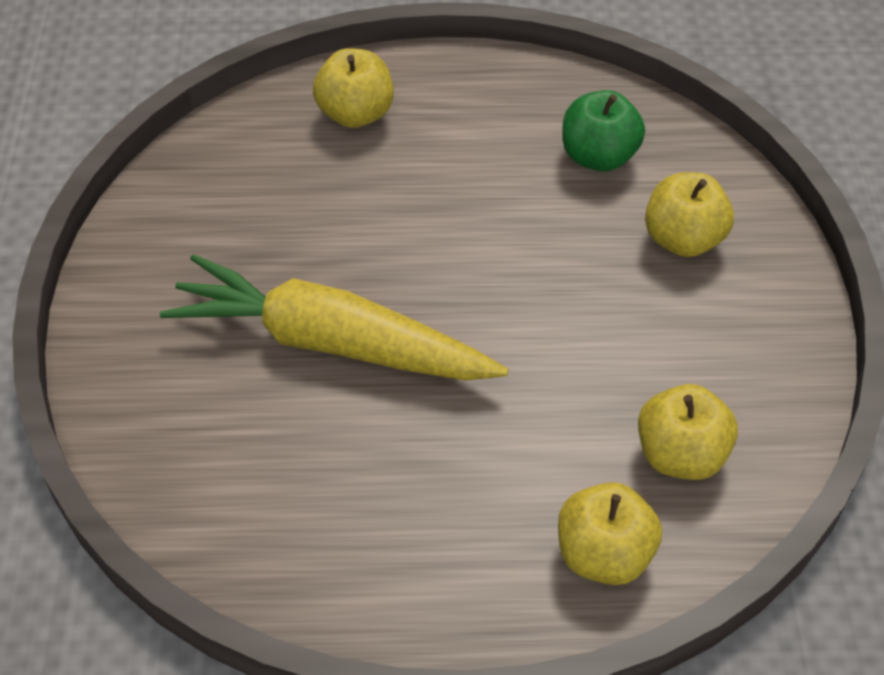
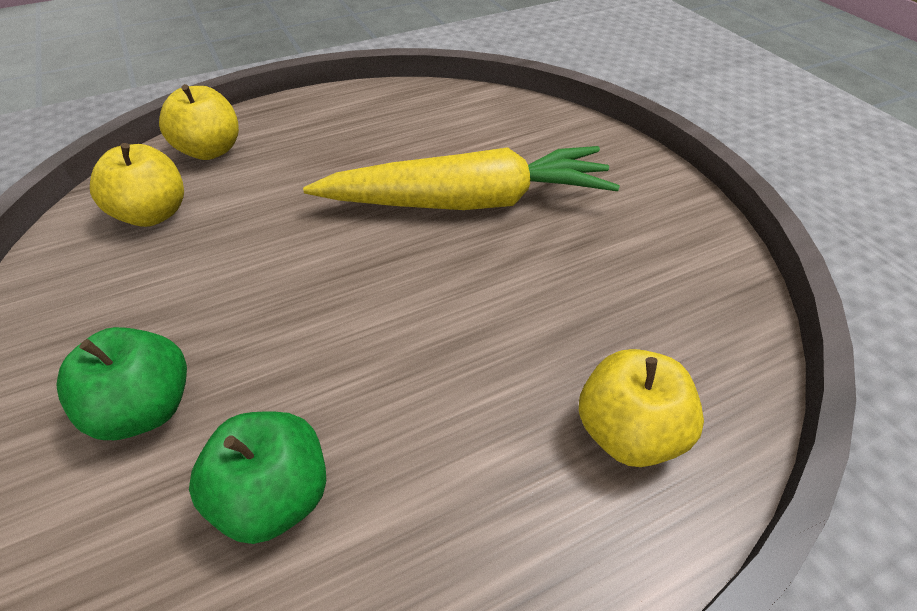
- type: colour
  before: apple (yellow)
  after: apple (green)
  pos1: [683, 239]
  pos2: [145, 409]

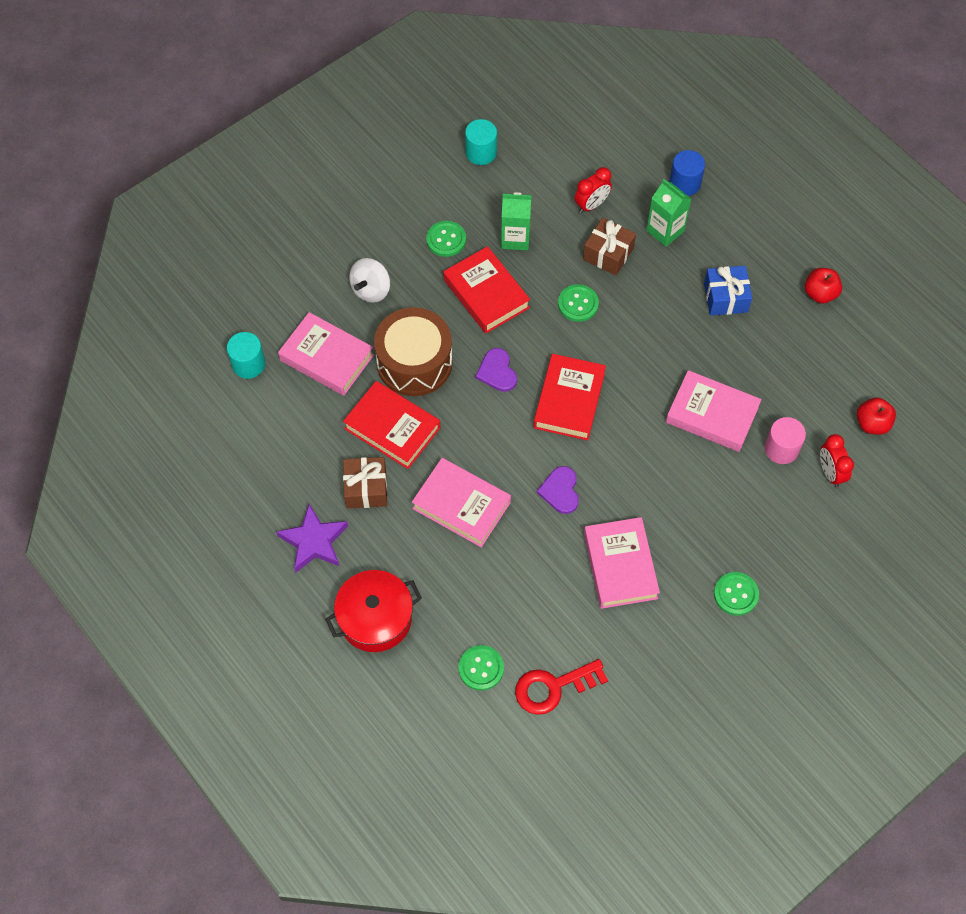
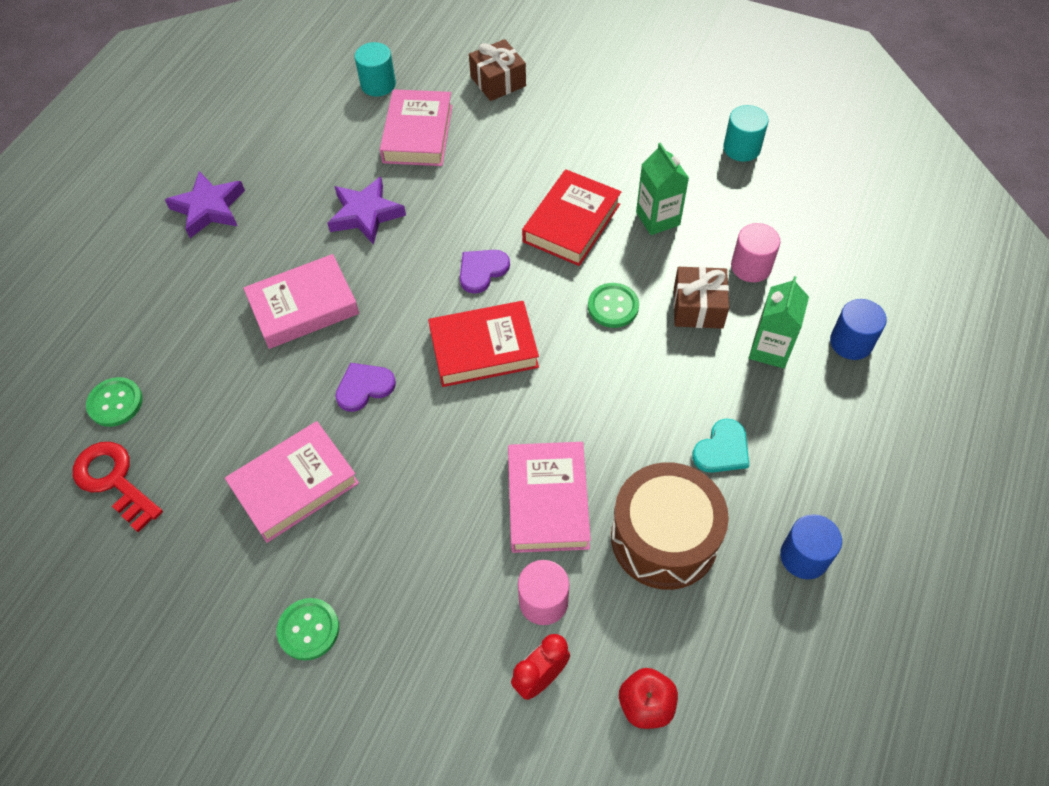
- type: spun
  before: book (pink)
  pos1: [461, 505]
  pos2: [303, 306]
  turn: 60
- type: exchanged
  before: book (red)
  after: star (purple)
  pos1: [392, 428]
  pos2: [366, 214]
- type: relocated
  before: gift (brown)
  pos1: [366, 488]
  pos2: [498, 81]
- type: relocated
  before: drum (brown)
  pos1: [414, 362]
  pos2: [664, 538]
- type: exchanged
  before: gift (blue)
  after: heart (turquoise)
  pos1: [725, 297]
  pos2: [722, 449]
- type: exchanged
  before: clock (red)
  after: cylinder (pink)
  pos1: [591, 205]
  pos2: [751, 266]
- type: exchanged
  before: apple (red)
  after: cylinder (blue)
  pos1: [820, 293]
  pos2: [804, 556]
- type: missing
  before: pot (red)
  pos1: [375, 618]
- type: missing
  before: spinning top (white)
  pos1: [371, 290]
- type: missing
  before: button (green)
  pos1: [446, 240]

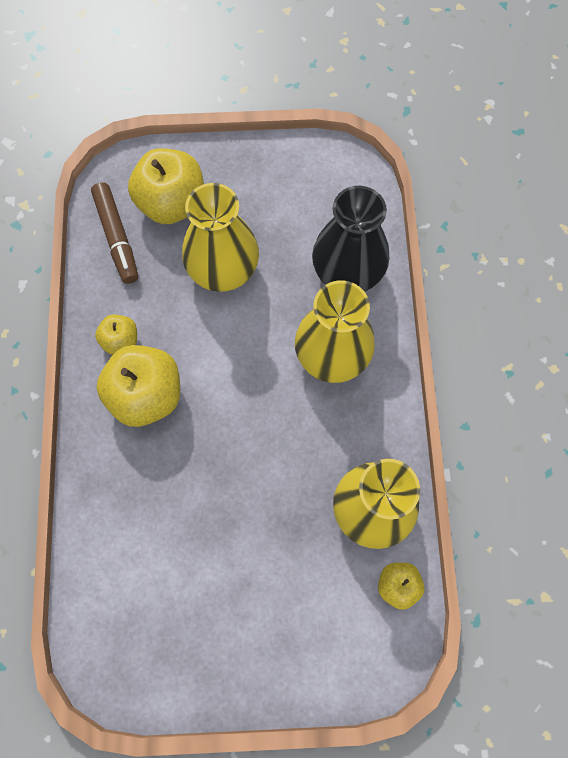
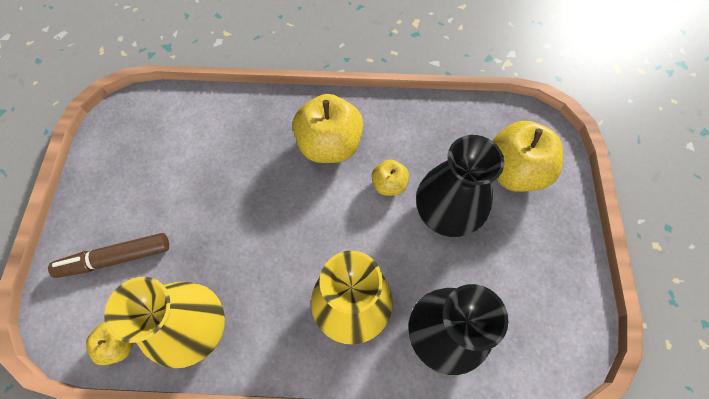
- type: relocated
  before: marker (brown)
  pos1: [117, 237]
  pos2: [116, 258]
- type: relocated
  before: apple (yellow)
  pos1: [120, 341]
  pos2: [389, 184]
- type: colour
  before: vase (yellow)
  after: vase (black)
  pos1: [223, 268]
  pos2: [447, 211]

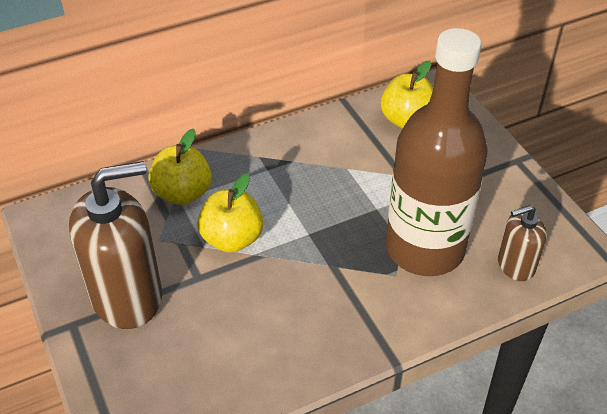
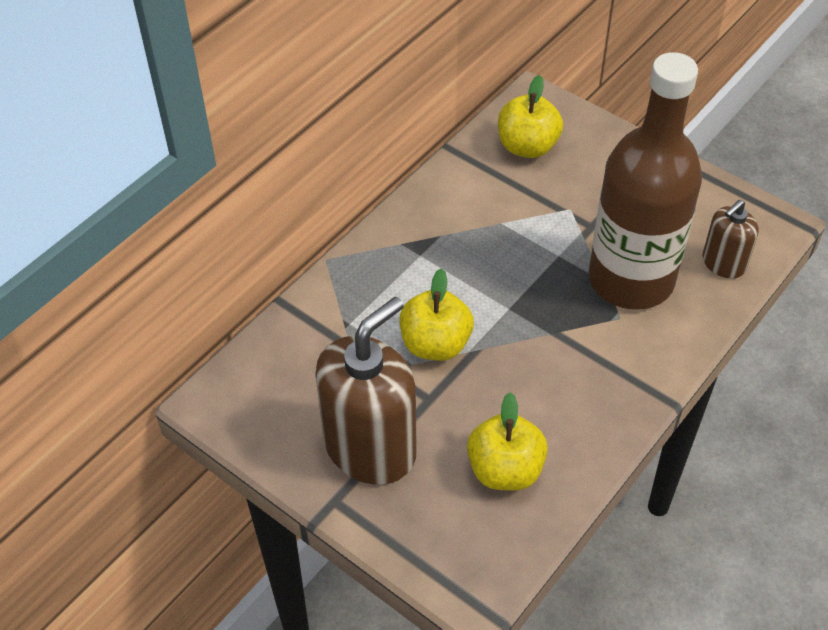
- type: relocated
  before: apple (yellow)
  pos1: [183, 193]
  pos2: [505, 470]

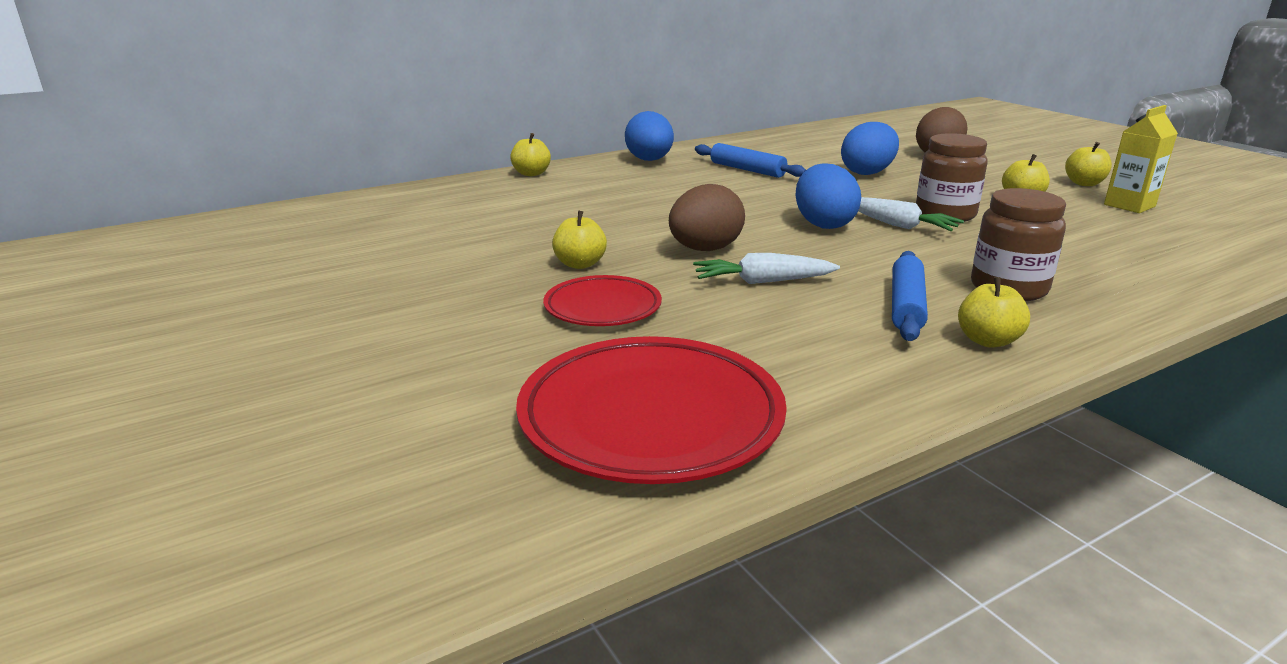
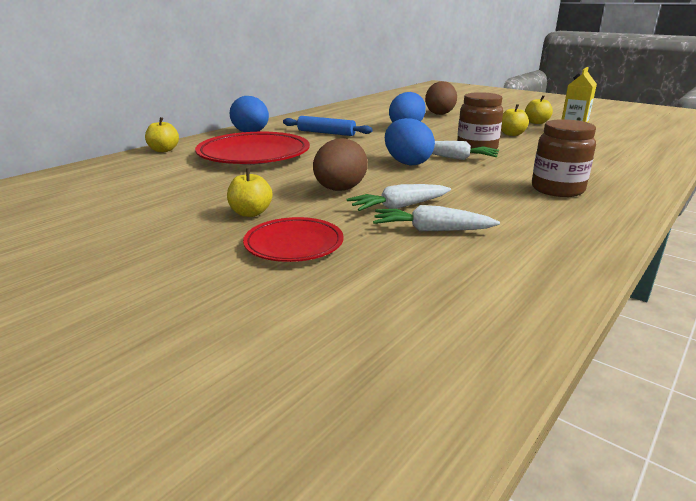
- type: relocated
  before: plate (red)
  pos1: [651, 418]
  pos2: [254, 155]
- type: appeared
  after: carrot (white)
  pos2: [431, 230]
- type: missing
  before: rolling pin (blue)
  pos1: [906, 306]
- type: missing
  before: apple (yellow)
  pos1: [987, 341]

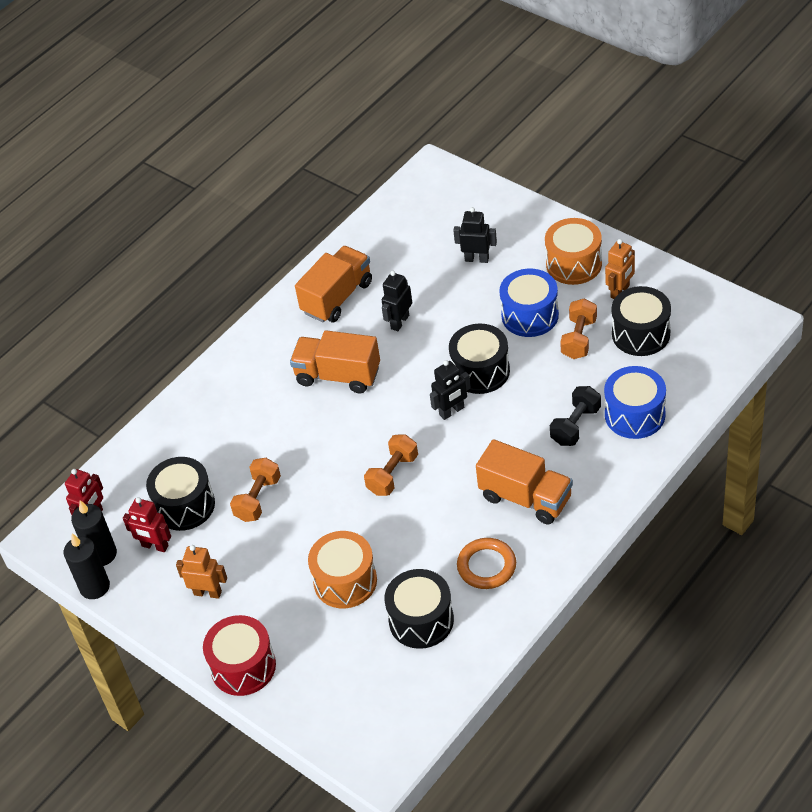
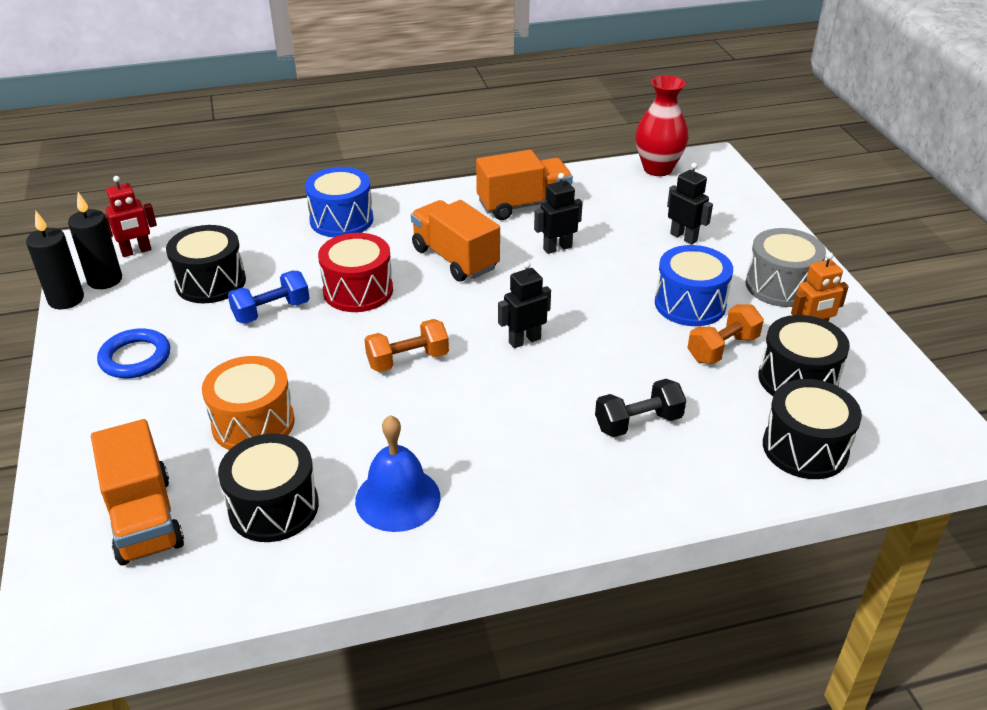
- type: relocated
  before: truck (orange)
  pos1: [526, 497]
  pos2: [144, 519]
- type: exchanged
  before: robot (orange)
  after: ring (blue)
  pos1: [208, 592]
  pos2: [135, 358]
- type: colour
  before: dumbbell (orange)
  after: dumbbell (blue)
  pos1: [258, 499]
  pos2: [271, 311]
- type: relocated
  before: drum (blue)
  pos1: [635, 415]
  pos2: [341, 220]
- type: relocated
  before: drum (red)
  pos1: [243, 667]
  pos2: [358, 291]
- type: exchanged
  before: ring (orange)
  after: bell (blue)
  pos1: [486, 566]
  pos2: [397, 498]
- type: spun
  before: robot (black)
  pos1: [452, 411]
  pos2: [524, 340]
  turn: 150
- type: appeared
  after: vase (red)
  pos2: [657, 169]
- type: colour
  before: drum (orange)
  after: drum (grey)
  pos1: [574, 264]
  pos2: [780, 286]
- type: relocated
  before: drum (black)
  pos1: [480, 371]
  pos2: [805, 448]
- type: missing
  before: robot (red)
  pos1: [155, 546]

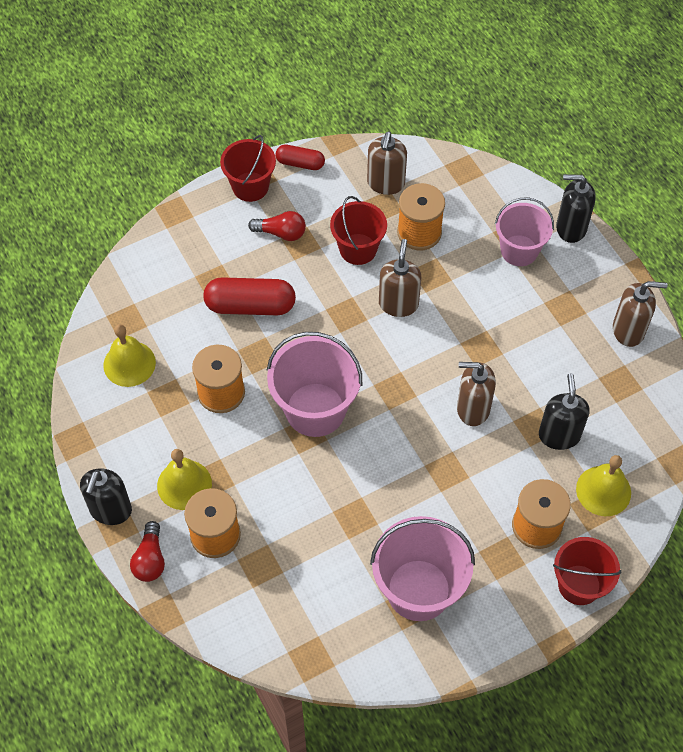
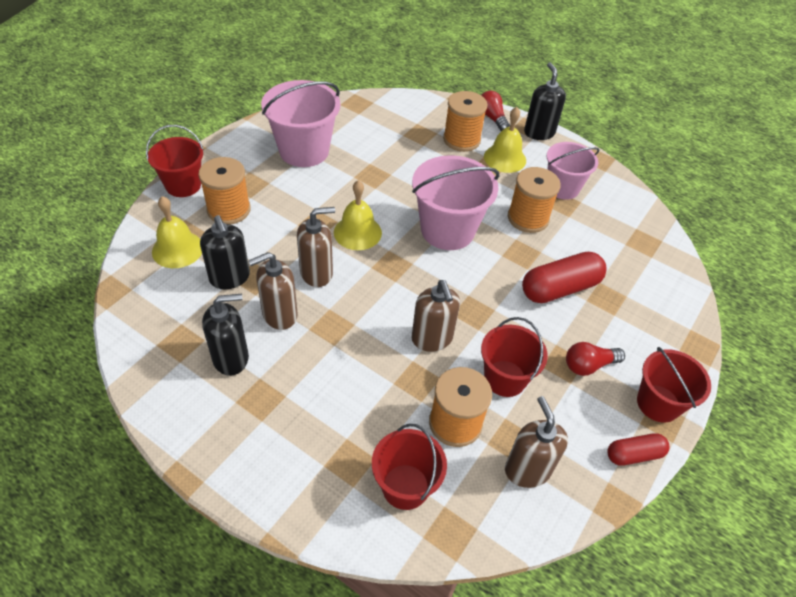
- type: relocated
  before: soap dispenser (black)
  pos1: [570, 228]
  pos2: [231, 358]
- type: relocated
  before: soap dispenser (brown)
  pos1: [628, 330]
  pos2: [279, 314]
- type: relocated
  before: bell (yellow)
  pos1: [129, 363]
  pos2: [357, 232]
- type: appeared
  after: bucket (red)
  pos2: [405, 486]
- type: relocated
  before: bucket (pink)
  pos1: [519, 250]
  pos2: [562, 188]

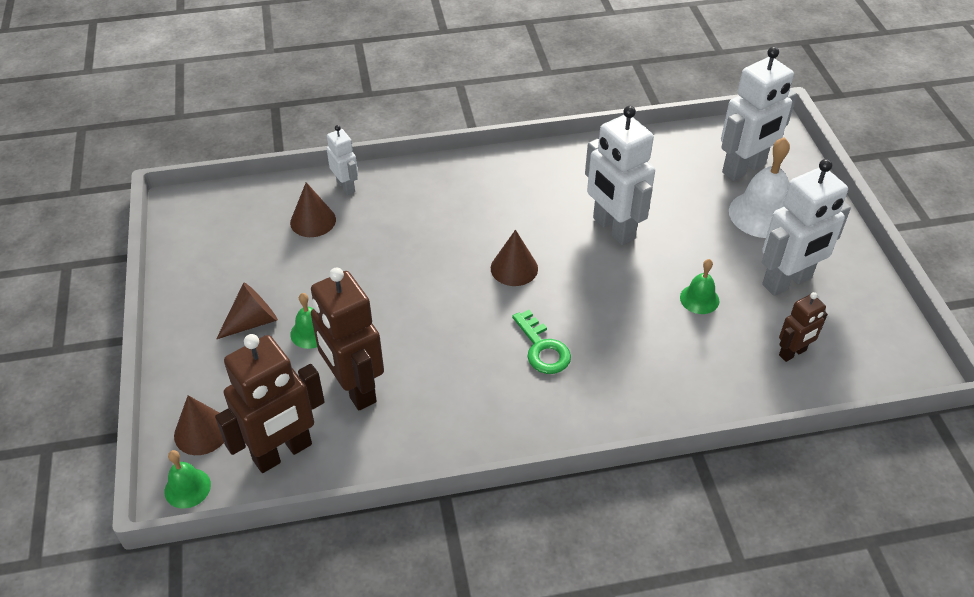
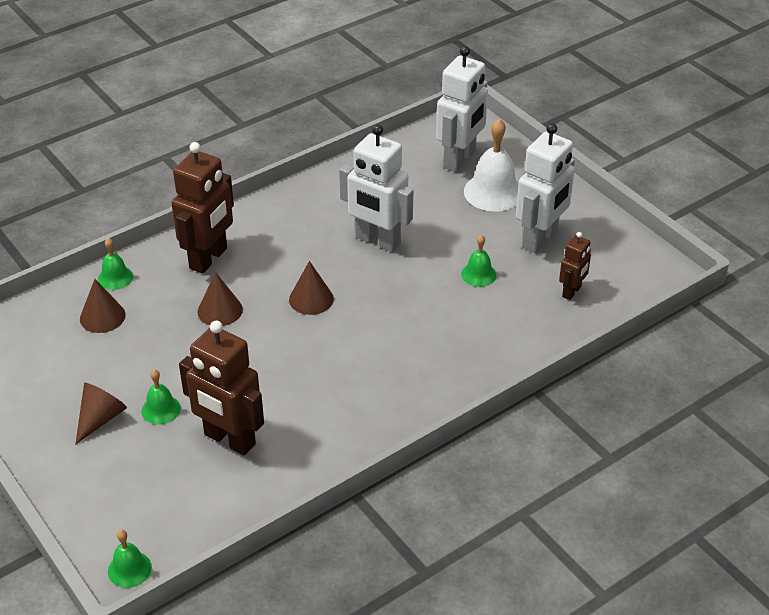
- type: exchanged
  before: robot (white)
  after: bell (green)
  pos1: [346, 186]
  pos2: [115, 277]
- type: relocated
  before: robot (brown)
  pos1: [283, 452]
  pos2: [209, 258]
- type: relocated
  before: cone (brown)
  pos1: [201, 432]
  pos2: [220, 310]
- type: missing
  before: key (green)
  pos1: [542, 348]

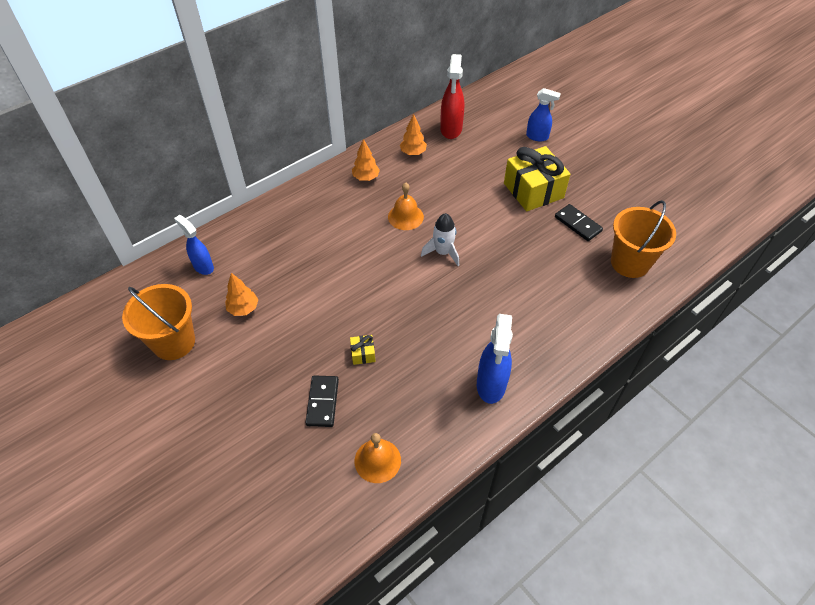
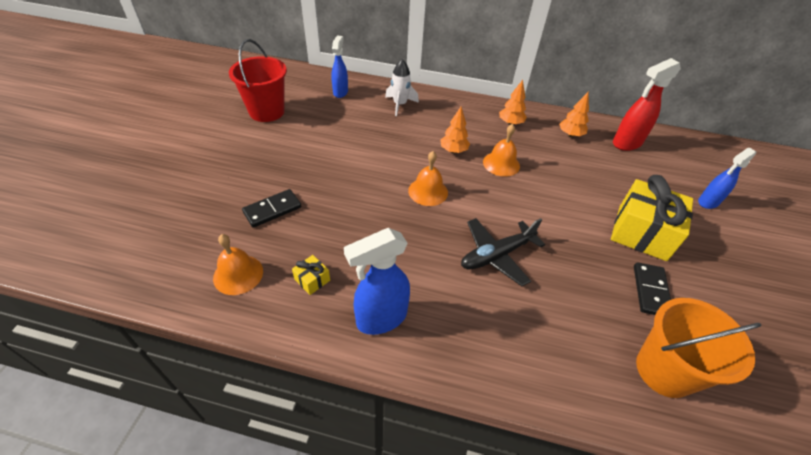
- type: colour
  before: bucket (orange)
  after: bucket (red)
  pos1: [174, 342]
  pos2: [267, 111]
- type: relocated
  before: gift (yellow)
  pos1: [363, 354]
  pos2: [312, 280]
- type: relocated
  before: rocket (white)
  pos1: [443, 252]
  pos2: [400, 105]
- type: appeared
  after: bell (orange)
  pos2: [428, 191]
- type: relocated
  before: tree (orange)
  pos1: [243, 309]
  pos2: [453, 150]
- type: appeared
  after: plane (black)
  pos2: [496, 255]
- type: spun
  before: spray bottle (blue)
  pos1: [537, 137]
  pos2: [708, 202]
  turn: 75

